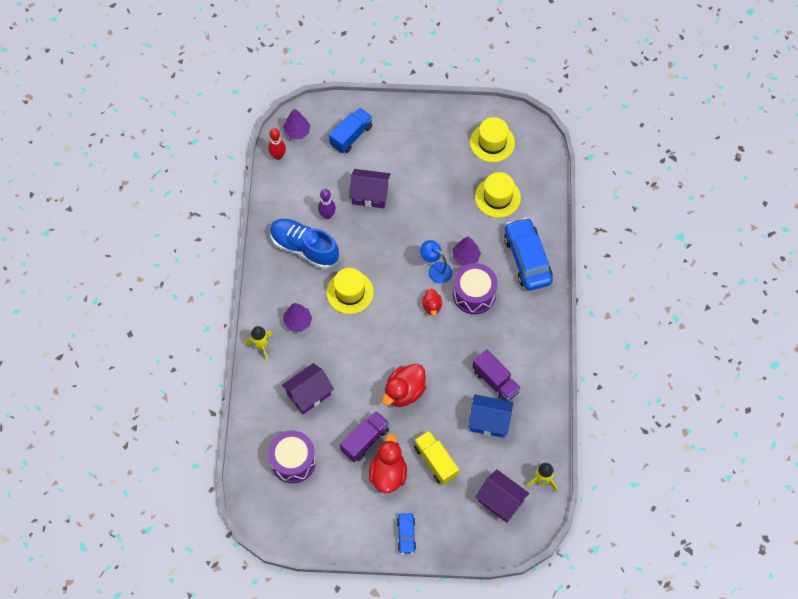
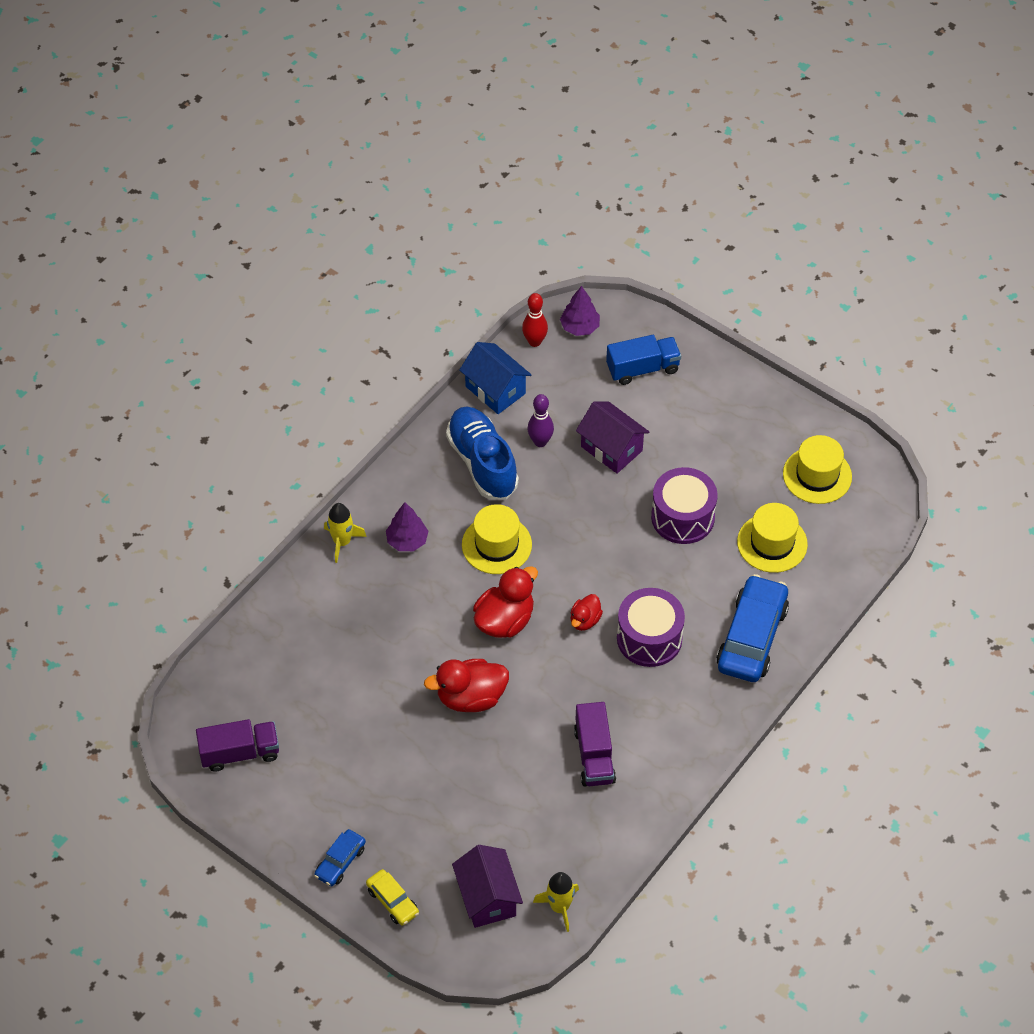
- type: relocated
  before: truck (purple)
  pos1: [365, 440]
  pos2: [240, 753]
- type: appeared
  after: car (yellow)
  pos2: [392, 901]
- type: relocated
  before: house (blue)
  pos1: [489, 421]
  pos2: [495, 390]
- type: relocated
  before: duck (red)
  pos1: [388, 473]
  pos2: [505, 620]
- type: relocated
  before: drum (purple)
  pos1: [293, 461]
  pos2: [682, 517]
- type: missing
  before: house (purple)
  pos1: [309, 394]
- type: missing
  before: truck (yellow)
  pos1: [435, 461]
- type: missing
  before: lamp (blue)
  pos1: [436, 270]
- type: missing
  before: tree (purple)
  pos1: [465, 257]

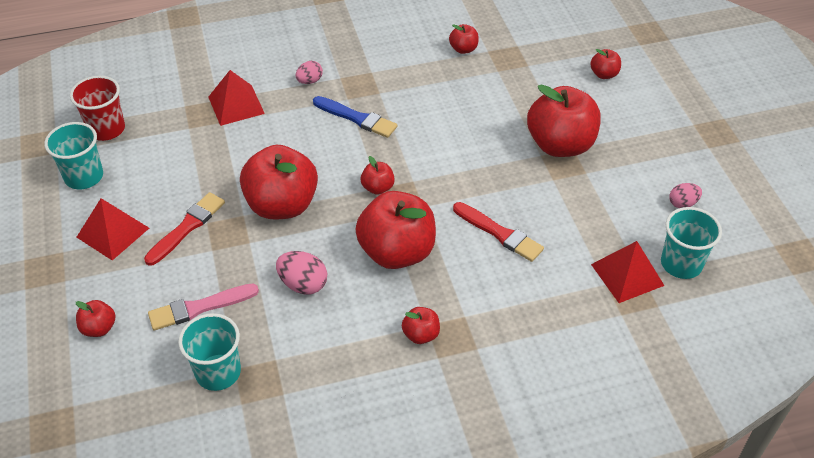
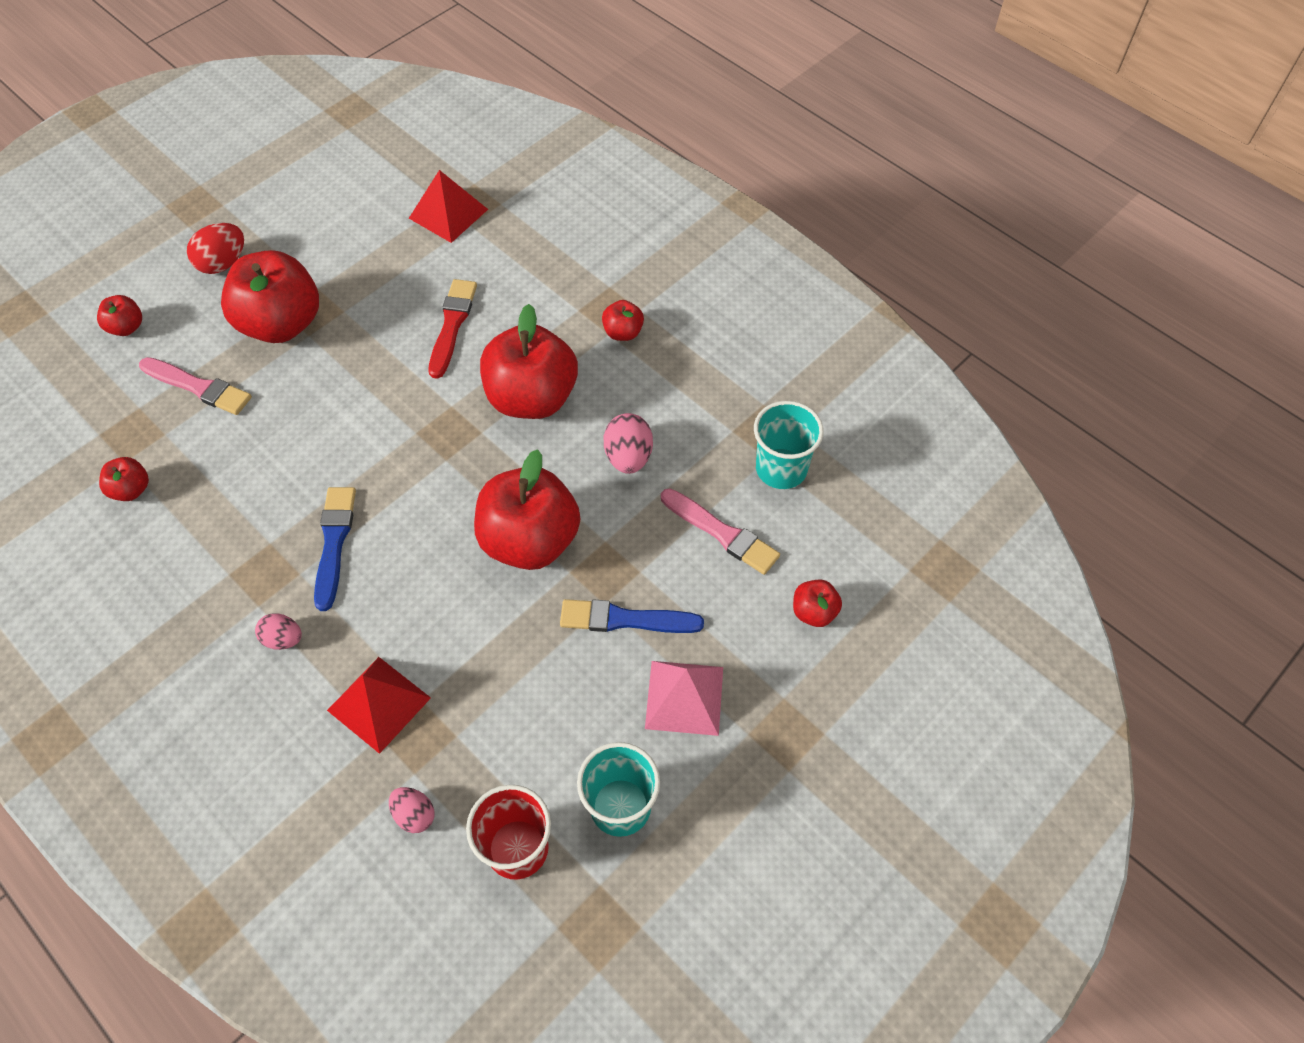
- type: appeared
  after: brush (pink)
  pos2: [198, 387]
- type: appeared
  after: egg (red)
  pos2: [223, 263]
- type: relocated
  before: egg (pink)
  pos1: [682, 203]
  pos2: [414, 815]
- type: colour
  before: brush (red)
  after: brush (blue)
  pos1: [187, 227]
  pos2: [625, 619]
- type: colour
  before: pyramid (red)
  after: pyramid (pink)
  pos1: [113, 232]
  pos2: [684, 697]
- type: missing
  before: apple (red)
  pos1: [378, 188]
- type: missing
  before: cup (turquoise)
  pos1: [681, 264]

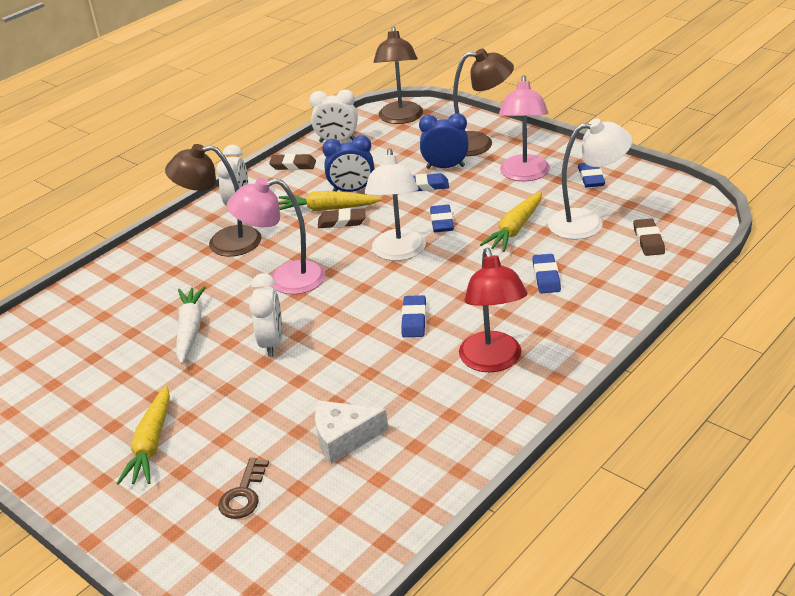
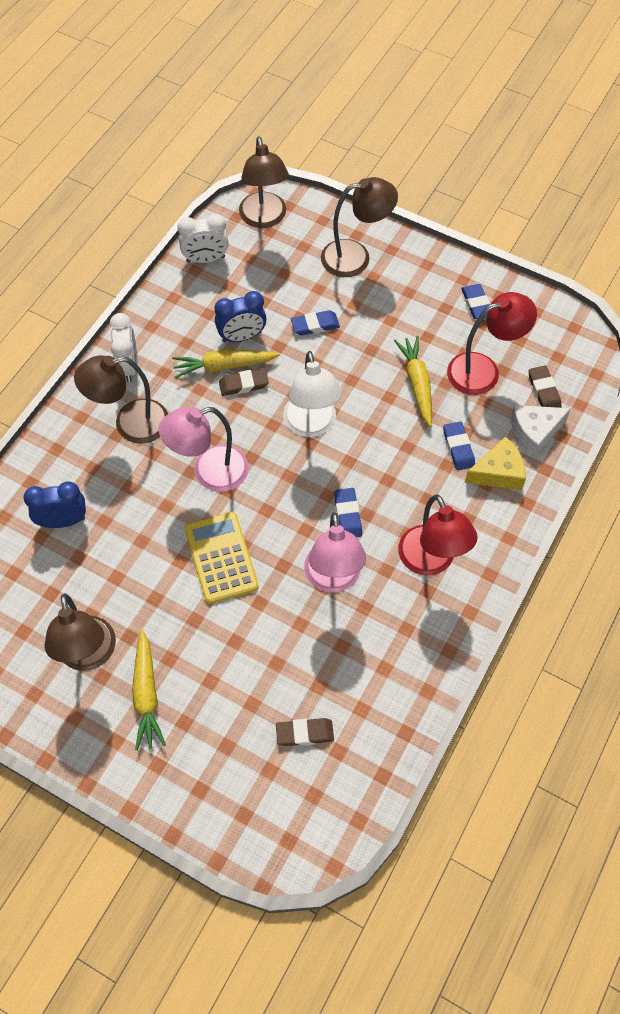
- type: relocated
  before: clock (blue)
  pos1: [445, 167]
  pos2: [63, 521]
- type: appeared
  after: lamp (brown)
  pos2: [88, 656]
- type: exchanged
  before: clock (white)
  after: calculator (yellow)
  pos1: [272, 343]
  pos2: [221, 558]
- type: relocated
  before: eraser (brown)
  pos1: [293, 165]
  pos2: [304, 733]
- type: relocated
  before: lamp (pink)
  pos1: [524, 175]
  pos2: [333, 579]
- type: spun
  before: carrot (yellow)
  pos1: [515, 229]
  pos2: [417, 384]
  turn: 150
- type: colour
  before: lamp (white)
  after: lamp (red)
  pos1: [587, 223]
  pos2: [483, 370]
- type: appeared
  after: cheese (yellow)
  pos2: [498, 472]
- type: relocated
  before: cheese (white)
  pos1: [344, 438]
  pos2: [535, 432]
- type: missing
  before: carrot (white)
  pos1: [190, 330]
- type: missing
  before: key (brown)
  pos1: [243, 494]
- type: missing
  before: eraser (blue)
  pos1: [442, 222]

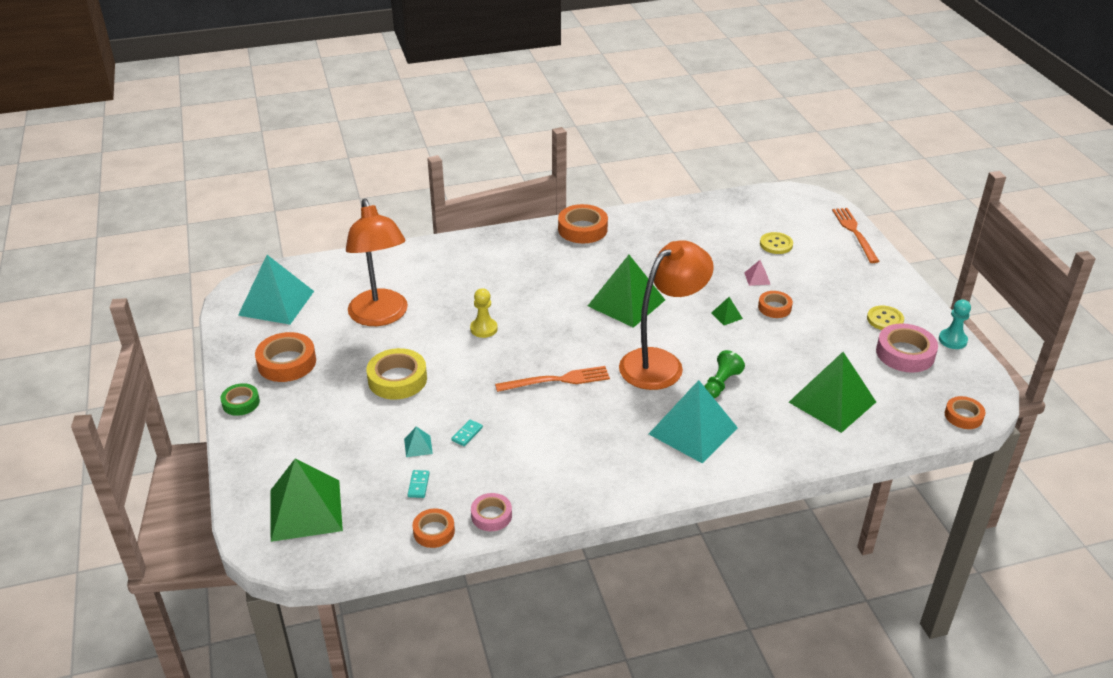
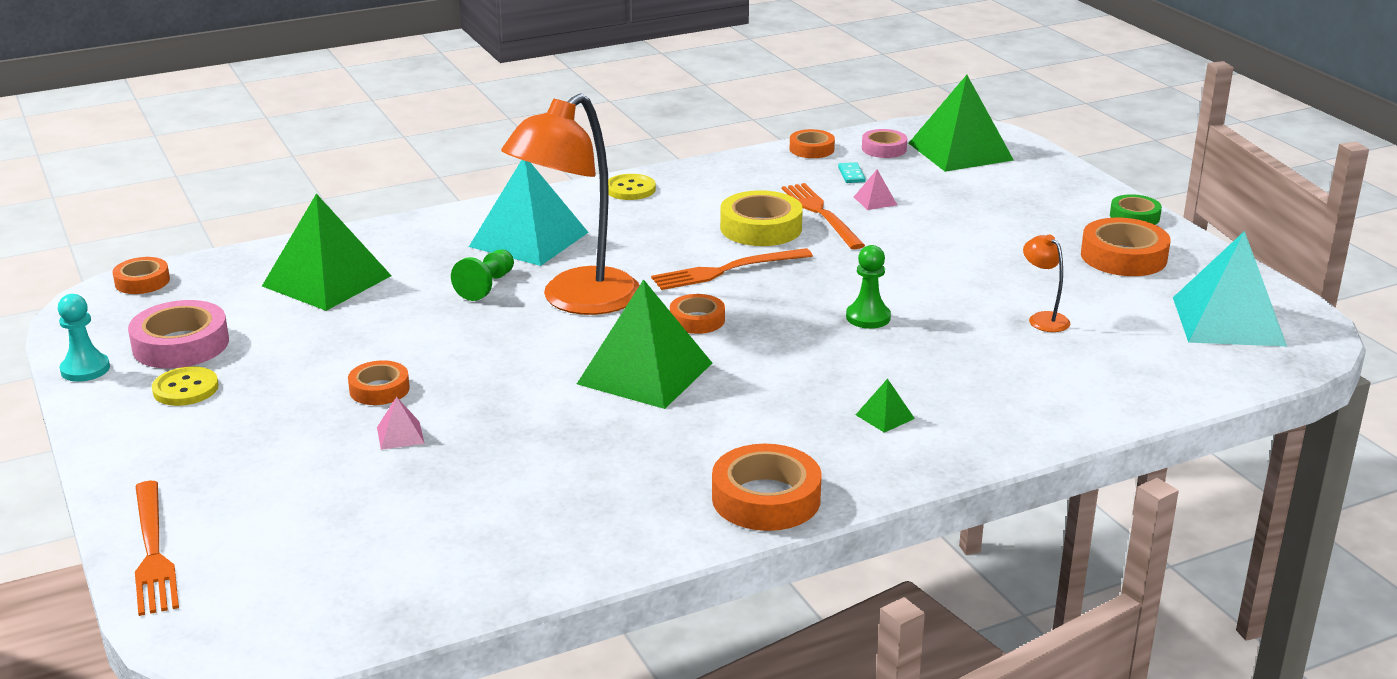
- type: relocated
  before: button (yellow)
  pos1: [776, 244]
  pos2: [630, 189]
- type: appeared
  after: tape (orange)
  pos2: [697, 320]
- type: relocated
  before: tape (yellow)
  pos1: [397, 379]
  pos2: [761, 228]
- type: exchanged
  before: domino (turquoise)
  after: fork (orange)
  pos1: [467, 434]
  pos2: [821, 214]
- type: colour
  before: pawn (yellow)
  after: pawn (green)
  pos1: [484, 329]
  pos2: [868, 317]
- type: colour
  before: pyramid (turquoise)
  after: pyramid (pink)
  pos1: [418, 446]
  pos2: [875, 201]
- type: relocated
  before: pyramid (green)
  pos1: [726, 315]
  pos2: [885, 416]
- type: relocated
  before: tape (pink)
  pos1: [491, 515]
  pos2: [884, 149]
- type: size
  before: lamp (orange)
  pos1: [381, 316]
  pos2: [1043, 319]
  scale: 0.41

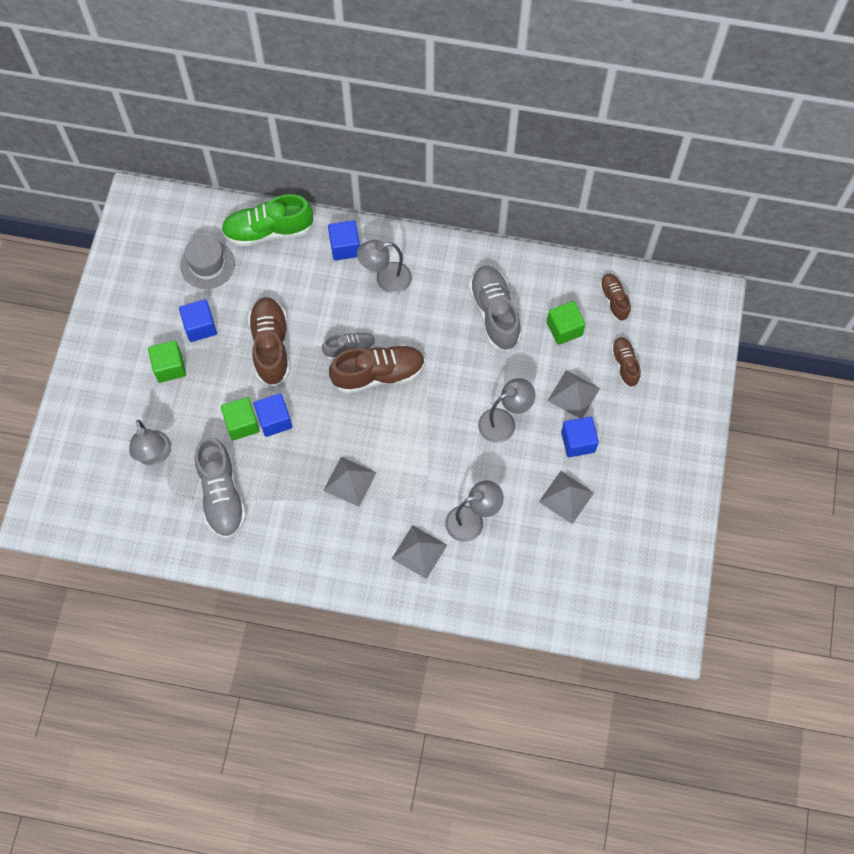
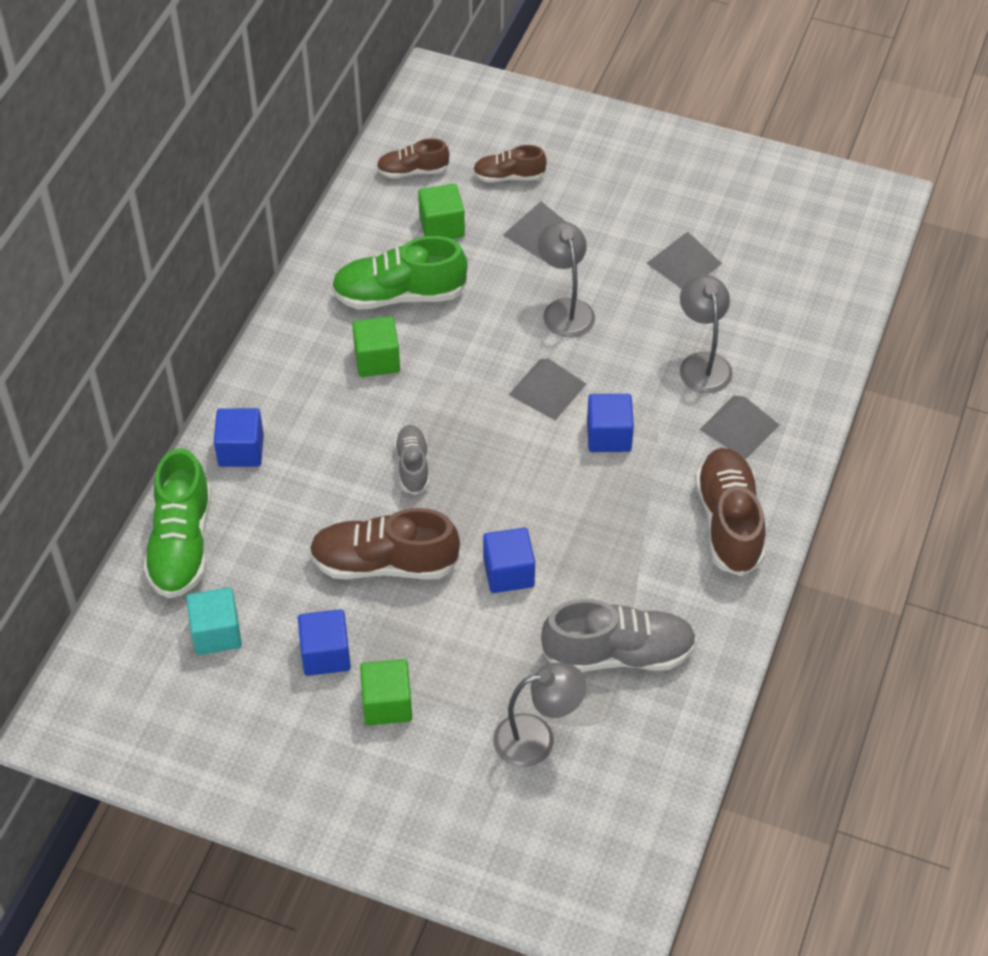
- type: exchanged
  before: hat (grey)
  after: cube (turquoise)
  pos1: [207, 264]
  pos2: [216, 633]
- type: colour
  before: shoe (grey)
  after: shoe (green)
  pos1: [494, 313]
  pos2: [399, 295]
- type: relocated
  before: cube (green)
  pos1: [242, 424]
  pos2: [377, 360]
- type: relocated
  before: pyramid (grey)
  pos1: [349, 481]
  pos2: [547, 389]
- type: relocated
  before: cube (blue)
  pos1: [578, 442]
  pos2: [609, 436]
- type: relocated
  before: shoe (brown)
  pos1: [378, 374]
  pos2: [728, 522]
- type: missing
  before: lamp (grey)
  pos1: [386, 279]

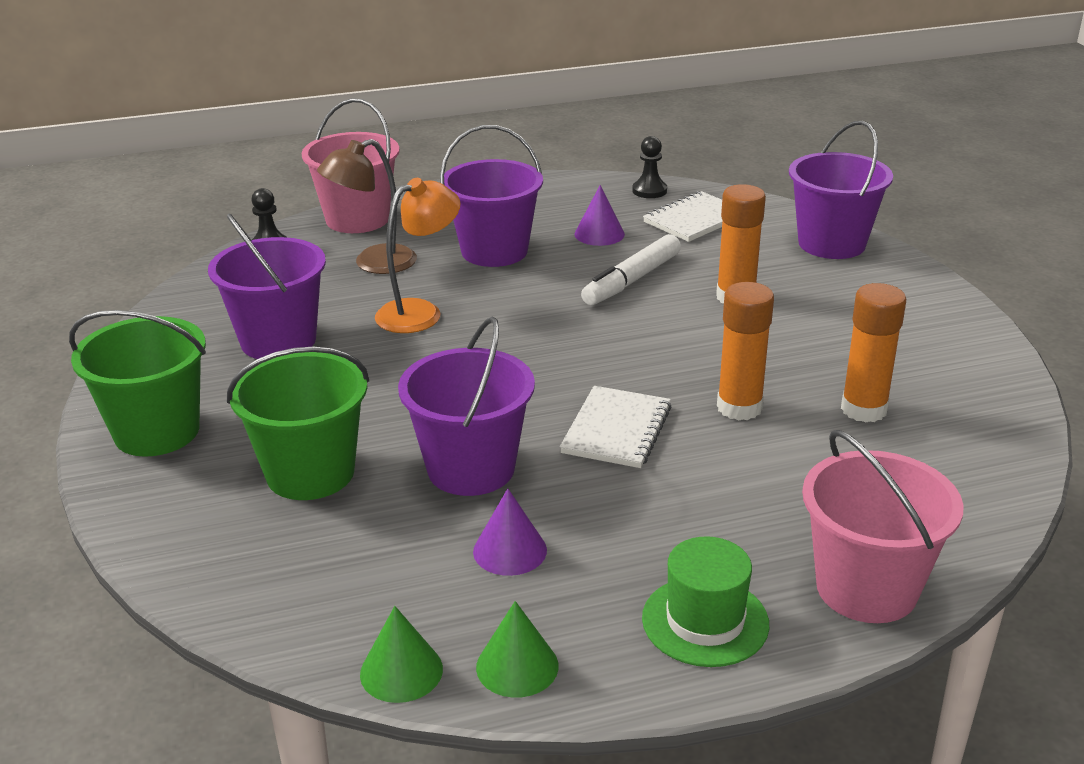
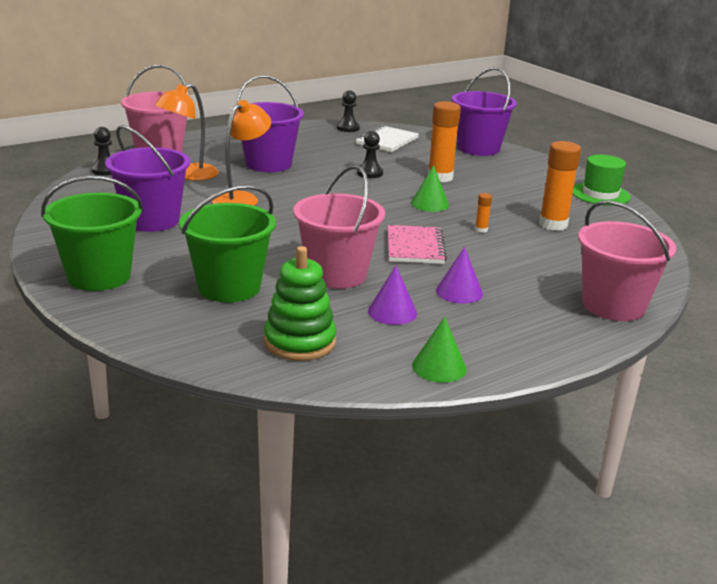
- type: colour
  before: lamp (brown)
  after: lamp (orange)
  pos1: [373, 263]
  pos2: [189, 175]
- type: appeared
  after: stacking toy (green)
  pos2: [300, 342]
- type: colour
  before: bucket (purple)
  after: bucket (pink)
  pos1: [471, 468]
  pos2: [336, 274]
- type: exchanged
  before: marker (white)
  after: pawn (black)
  pos1: [631, 280]
  pos2: [369, 173]
- type: colour
  before: notebook (white)
  after: notebook (pink)
  pos1: [616, 430]
  pos2: [415, 247]
- type: relocated
  before: cone (green)
  pos1: [401, 671]
  pos2: [429, 204]
- type: relocated
  before: cone (purple)
  pos1: [599, 234]
  pos2: [459, 292]
- type: size
  before: glue stick (orange)
  pos1: [739, 407]
  pos2: [481, 230]
  scale: 0.44
- type: relocated
  before: hat (green)
  pos1: [705, 621]
  pos2: [600, 194]

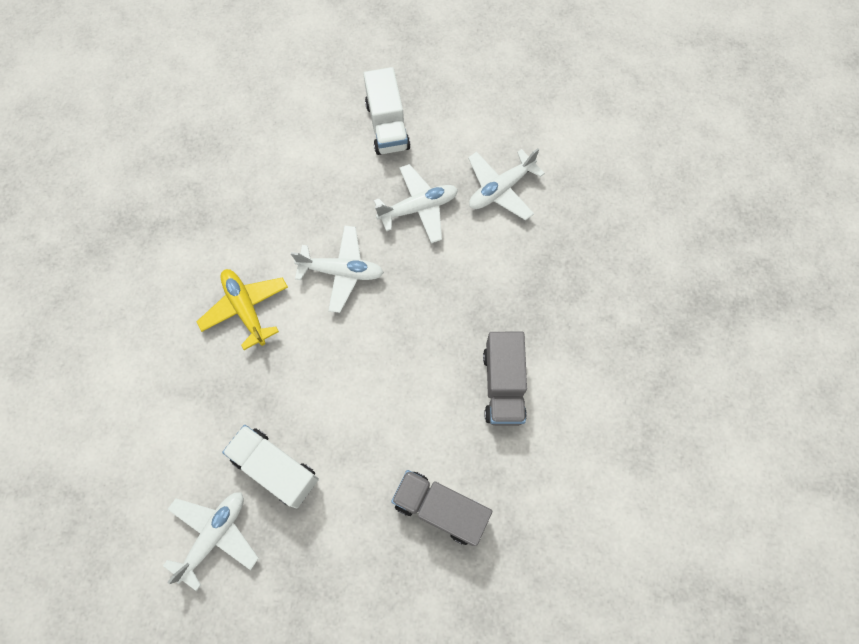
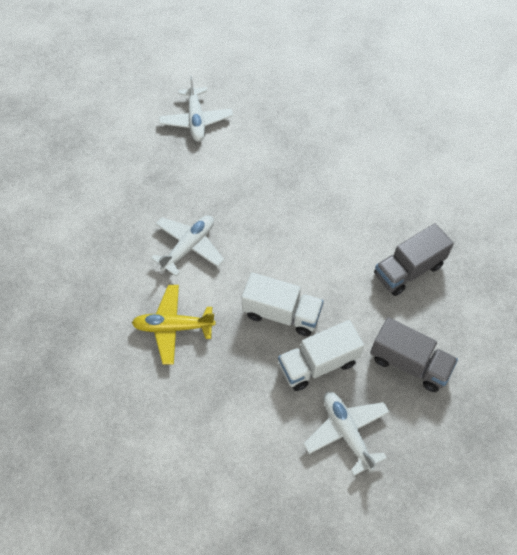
- type: relocated
  before: truck (white)
  pos1: [387, 126]
  pos2: [281, 313]
- type: relocated
  before: truck (grey)
  pos1: [503, 385]
  pos2: [409, 363]
- type: missing
  before: plane (white)
  pos1: [418, 208]

